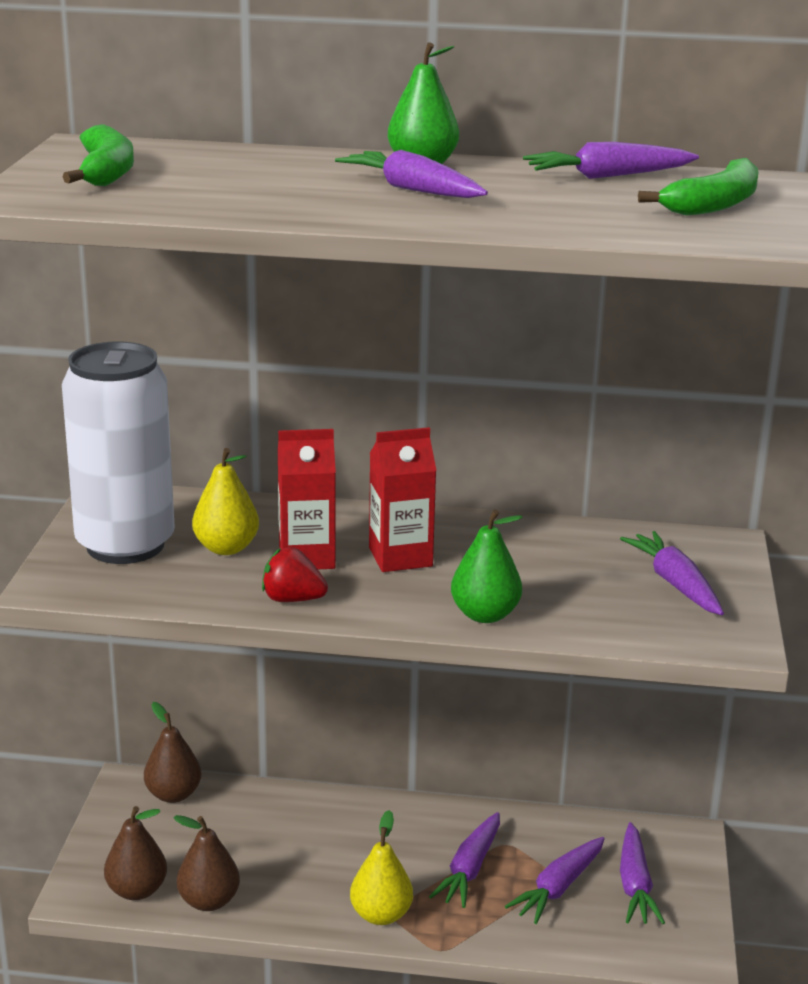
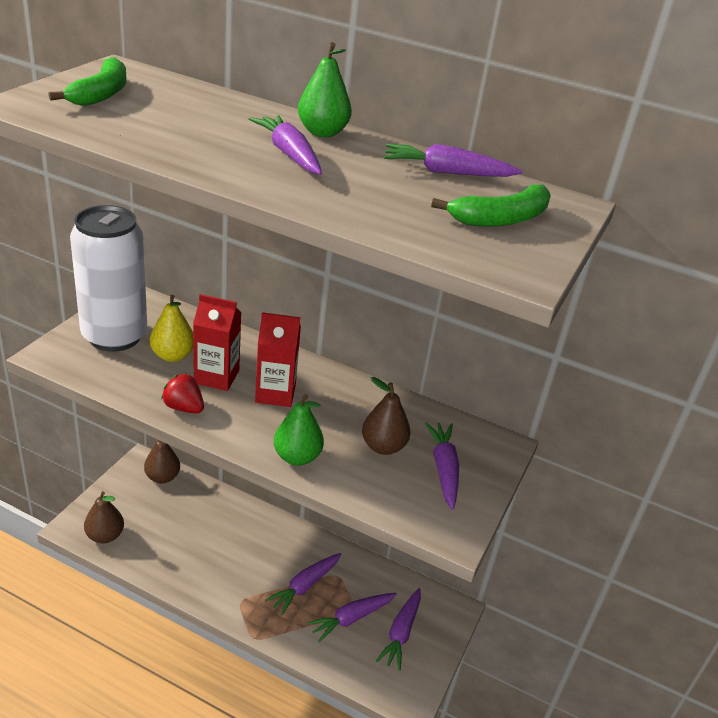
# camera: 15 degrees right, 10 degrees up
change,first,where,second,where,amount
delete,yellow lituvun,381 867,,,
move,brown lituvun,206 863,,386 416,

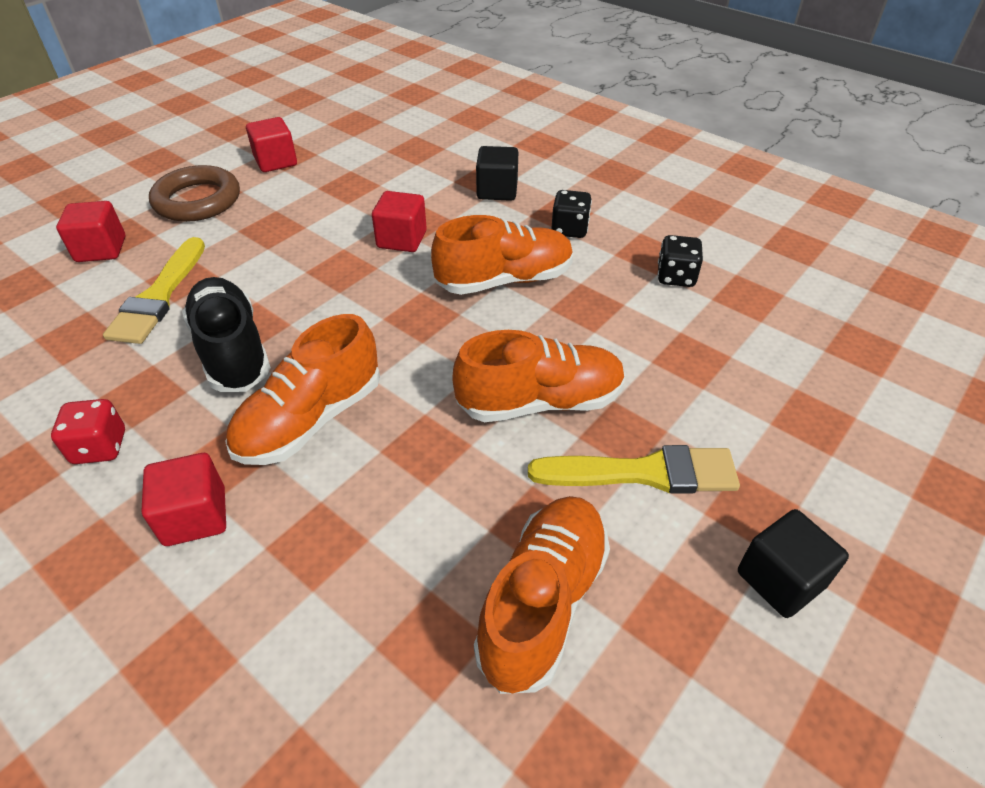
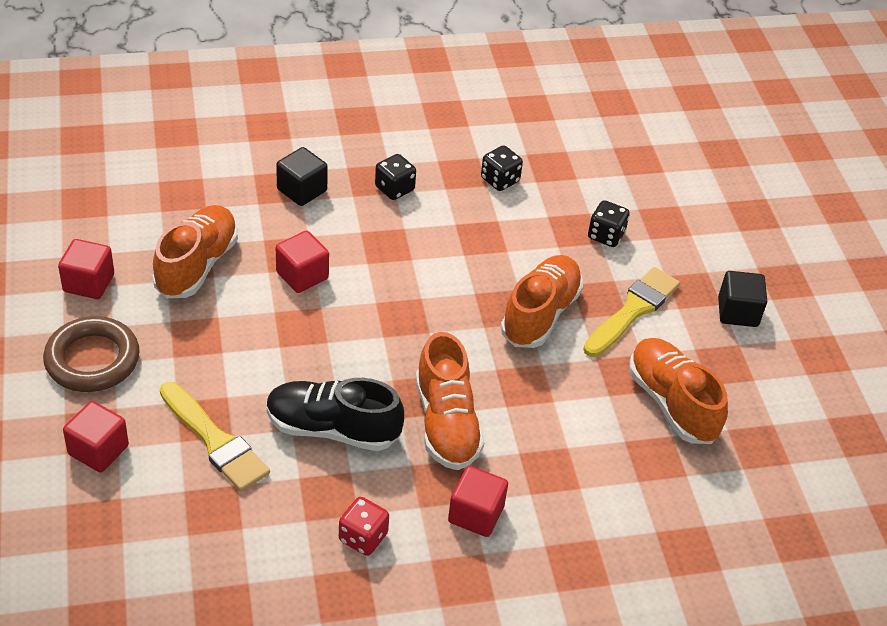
# camera: 55 degrees left, 0 degrees up
change,first,where,second,where,amount
insert,,,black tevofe,609 223,
move,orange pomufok,502 255,,195 251,

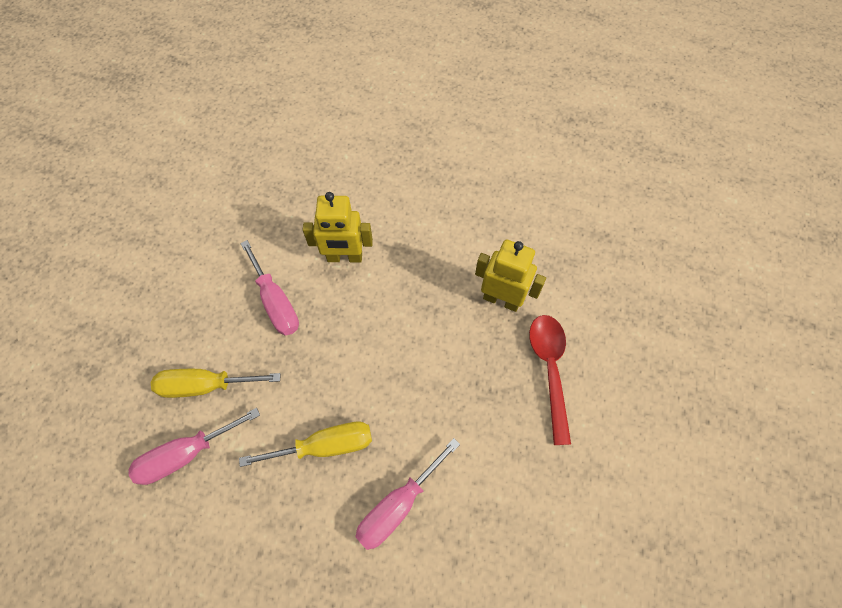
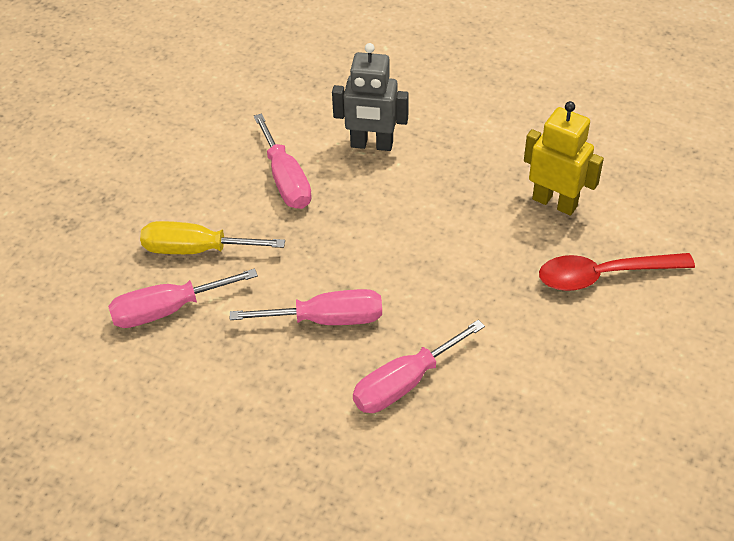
# camera: 10 degrees right, 15 degrees down
change,first,where,second,where,amount
recolor,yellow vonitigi,305 444,pink vonitigi,306 307,
recolor,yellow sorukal,338 227,grey sorukal,370 97,
rotate,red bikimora,550 380,,617 272,105 degrees counterclockwise

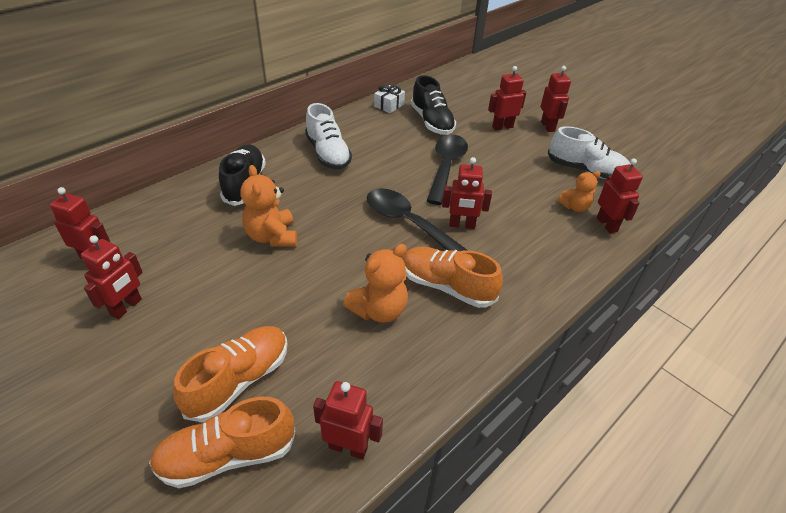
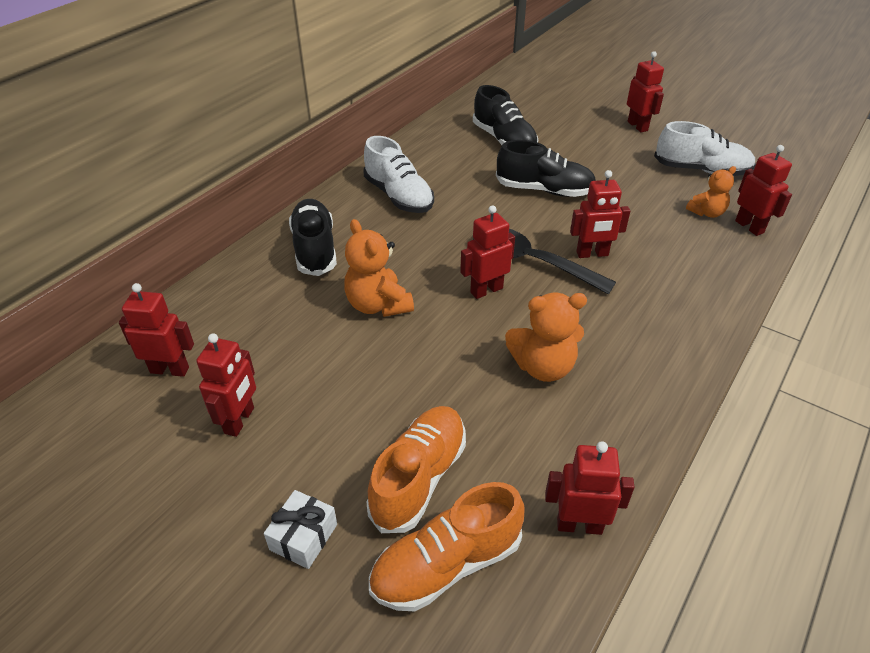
# camera: 10 degrees left, 0 degrees up
change,first,where,second,where,amount
delete,orange pomufok,453 277,,,
move,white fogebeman,389 99,,300 529,
move,red sorukal,507 98,,487 252,
replace,black bikimora,447 170,black pomufok,546 168,
rotate,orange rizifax,375 283,,546 337,45 degrees clockwise

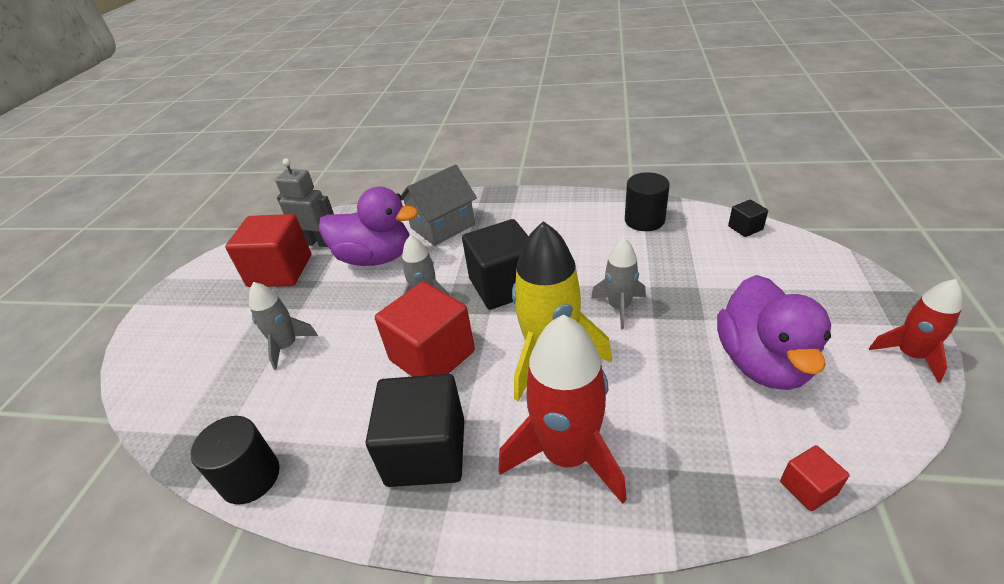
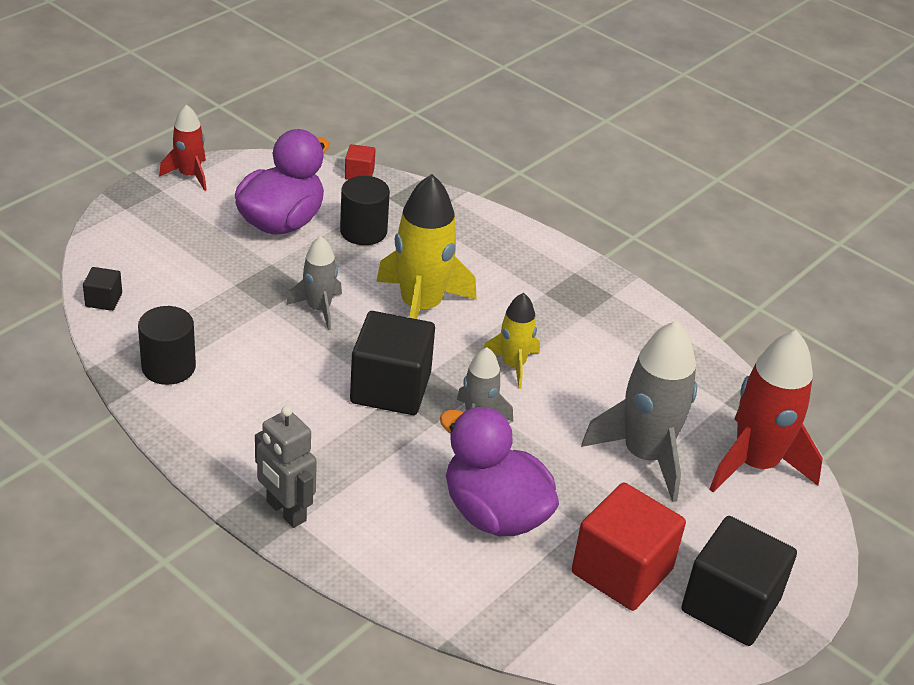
# camera: 155 degrees left, 0 degrees up
change,first,where,second,where,amount
delete,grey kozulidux,438 205,,,
move,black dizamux,235 460,,365 210,
move,grey sorukal,304 202,,286 467,
move,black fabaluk,415 430,,739 581,
move,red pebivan,563 409,,766 411,
replace,red fabaluk,425 329,yellow pebivan,511 341,
resize,grey pebivan,283 326,,639 411,x1.78

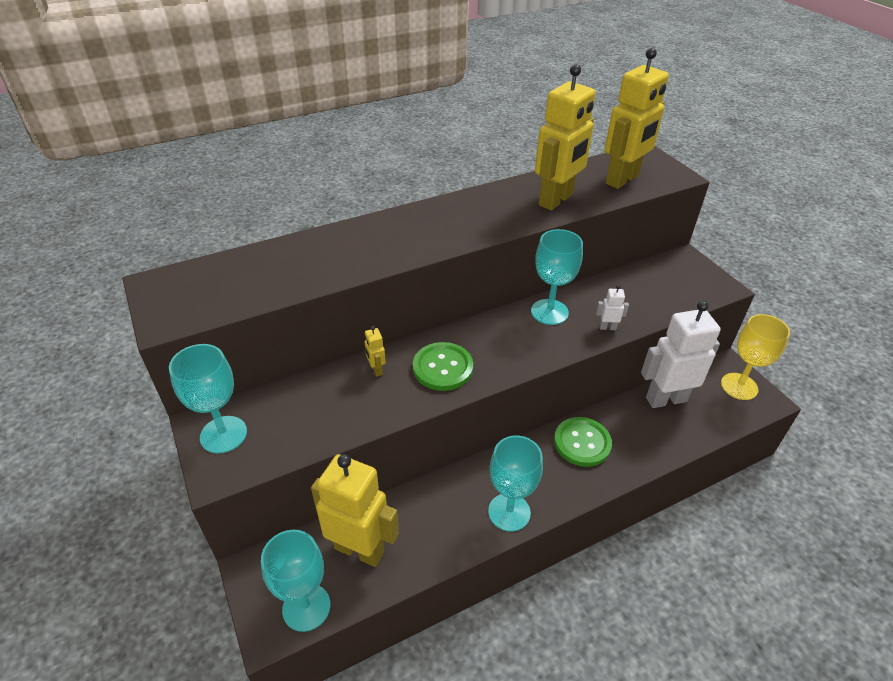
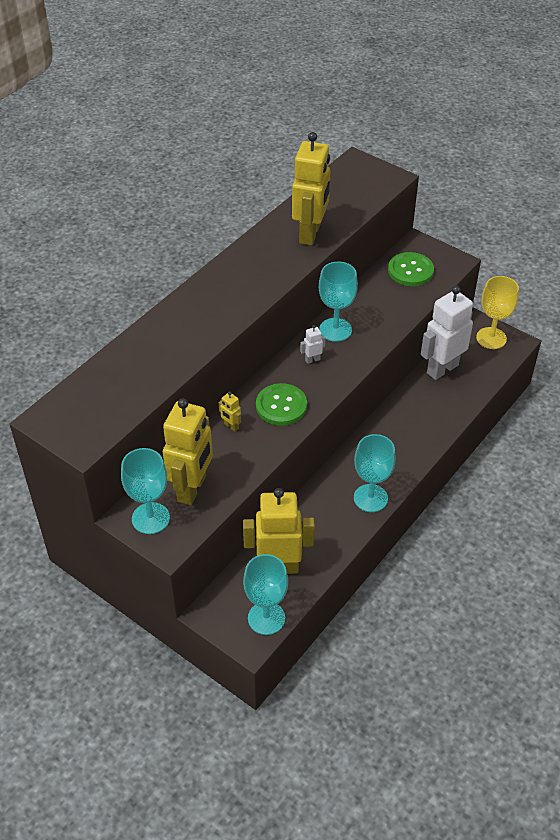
# camera: 25 degrees left, 5 degrees up
change,first,where,second,where,amount
move,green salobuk,583 442,,411 269,
move,white sorukal,612 307,,312 344,
move,yellow sorukal,636 118,,188 451,

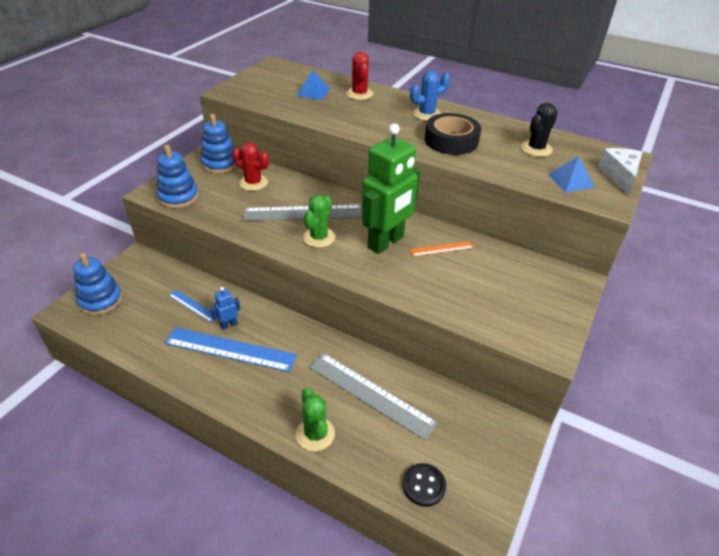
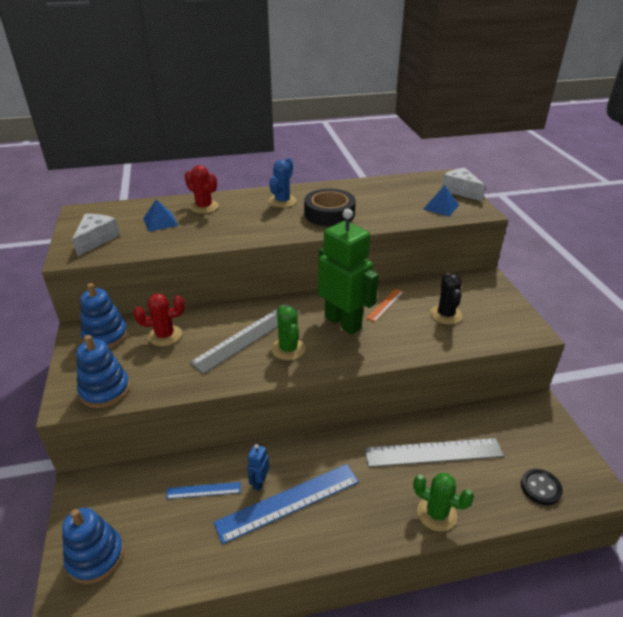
# camera: 40 degrees left, 5 degrees down
change,first,where,second,where,amount
insert,,,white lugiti,96 235,
move,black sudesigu,539 130,,446 299,
rotate,green sorukal,391 189,,348 272,45 degrees counterclockwise

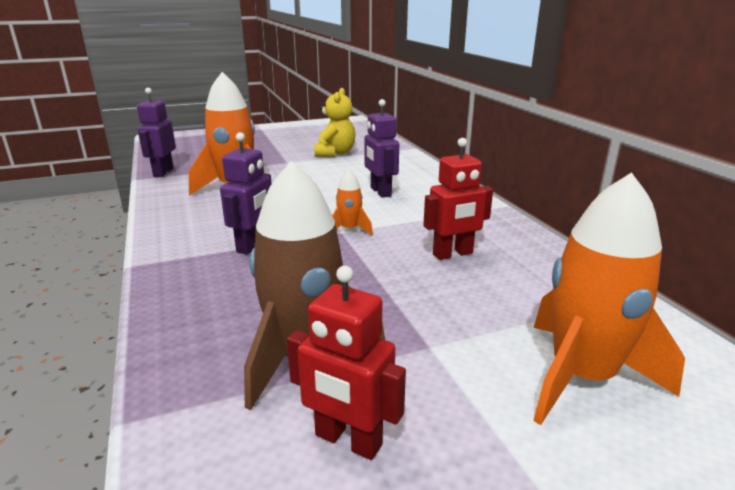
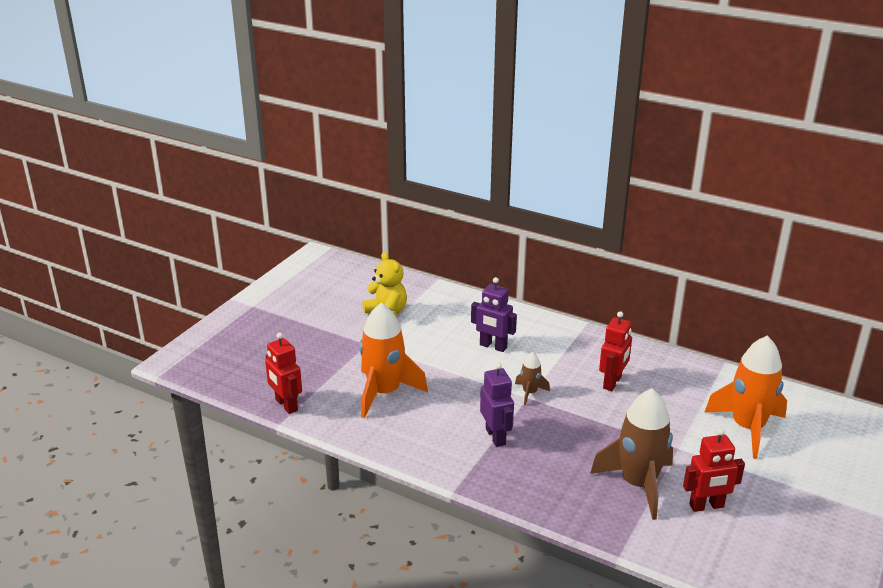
# camera: 40 degrees left, 5 degrees up
change,first,where,second,where,amount
recolor,purple sorukal,156 132,red sorukal,283 373,
recolor,orange pebivan,352 202,brown pebivan,532 378,

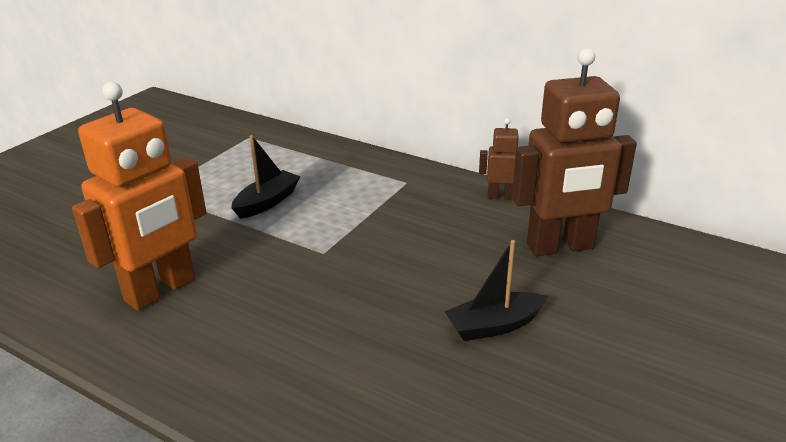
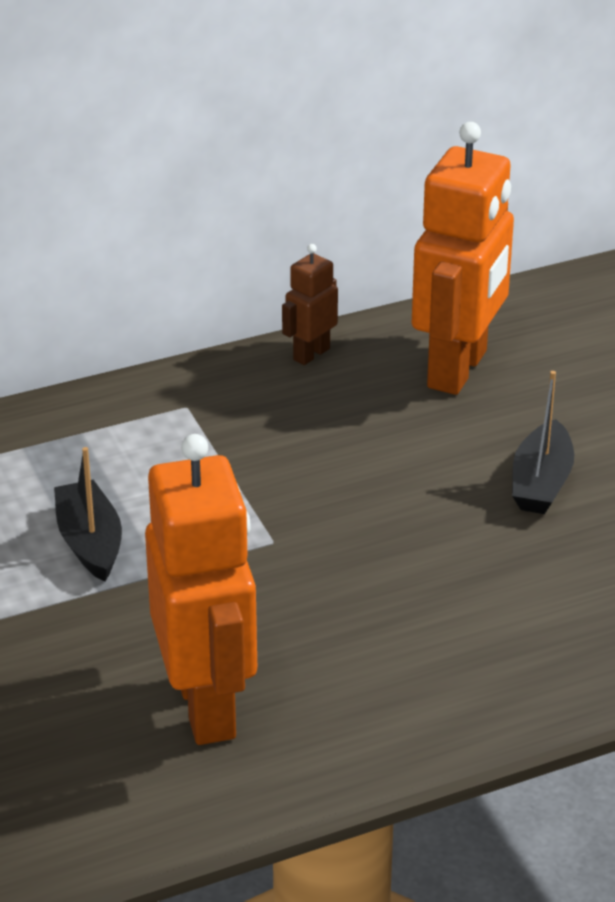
# camera: 55 degrees left, 5 degrees up
change,first,where,second,where,amount
recolor,brown sorukal,574 152,orange sorukal,463 258,

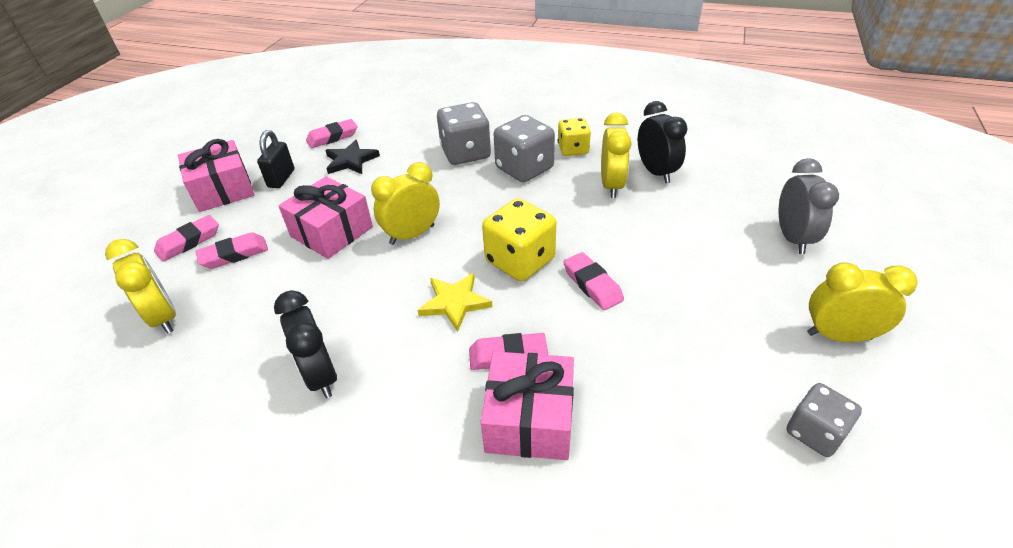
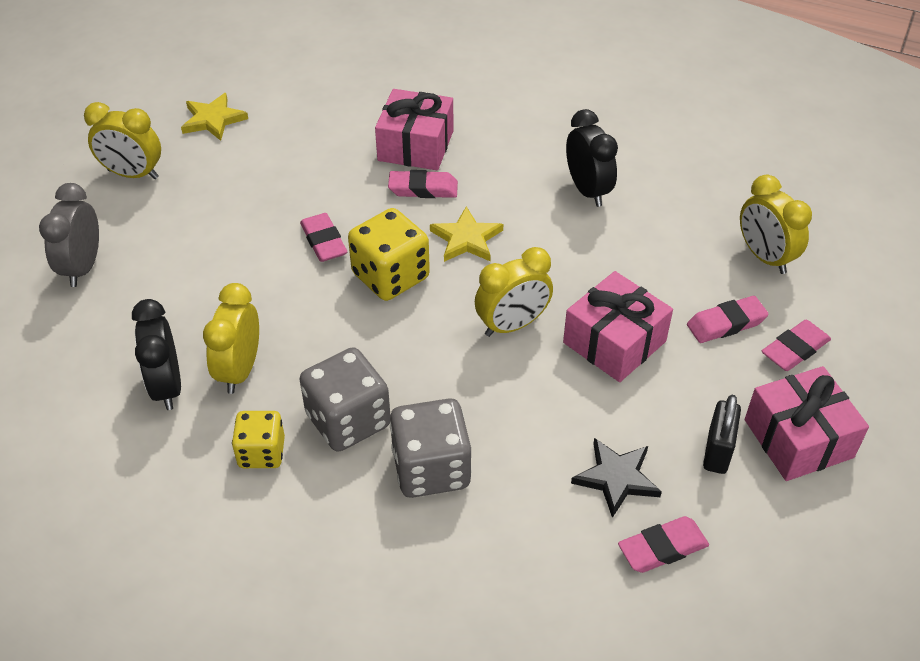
# camera: 175 degrees left, 5 degrees up
change,first,where,second,where,amount
replace,grey tevofe,824 420,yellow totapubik,214 117,

